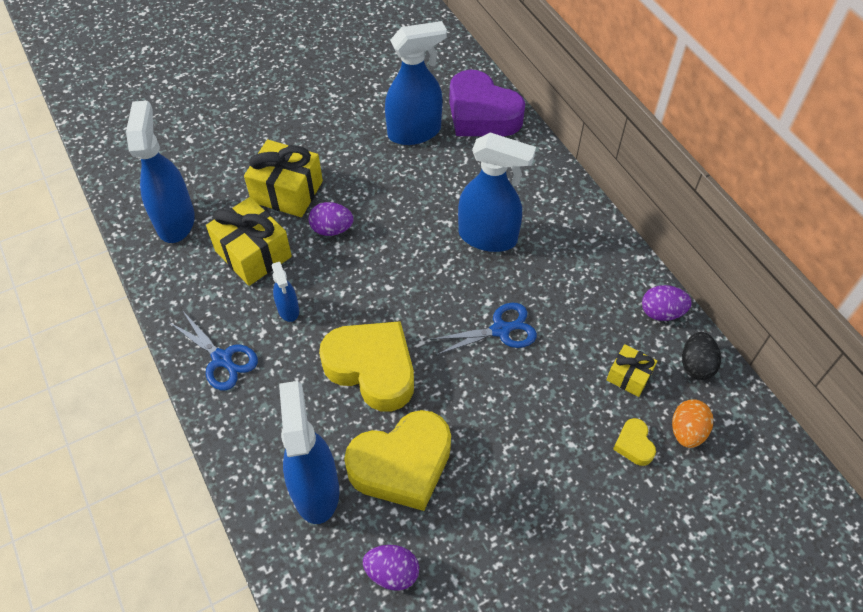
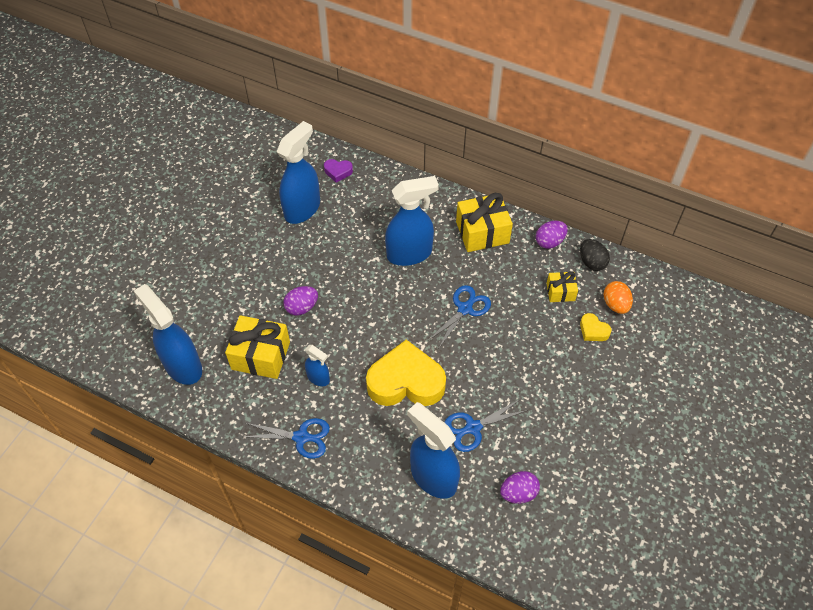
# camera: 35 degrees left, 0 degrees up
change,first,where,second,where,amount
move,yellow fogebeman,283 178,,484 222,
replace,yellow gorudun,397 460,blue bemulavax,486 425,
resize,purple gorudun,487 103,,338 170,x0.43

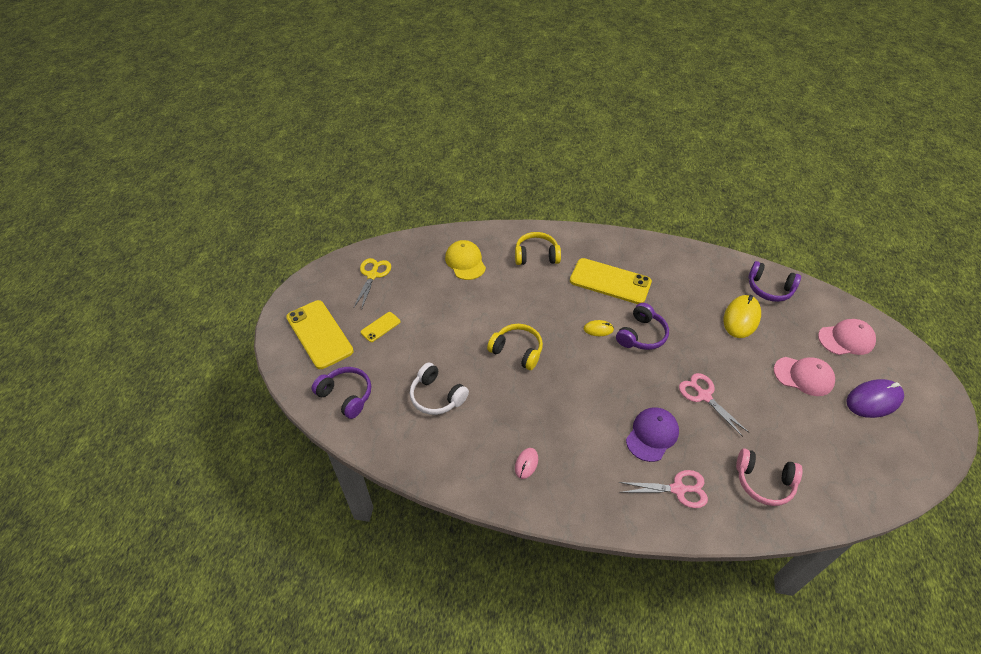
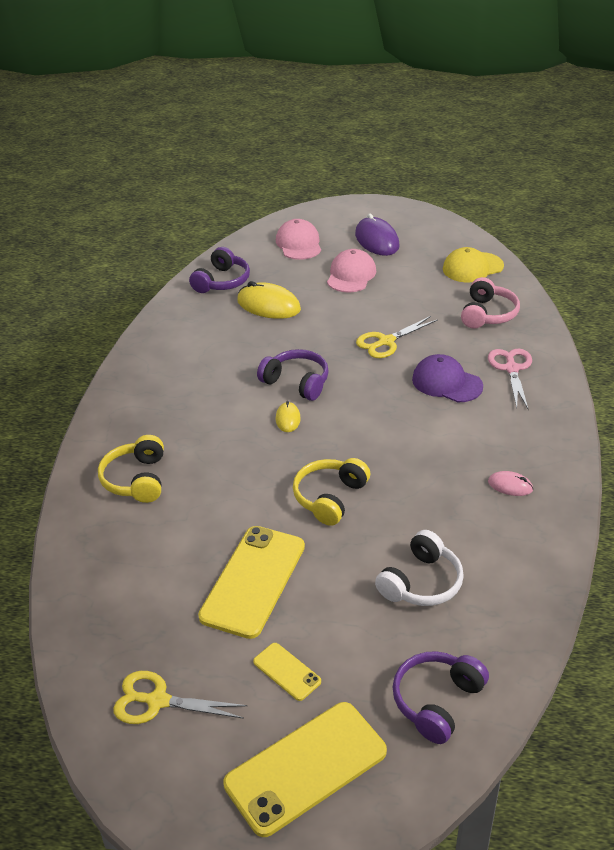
# camera: 90 degrees left, 10 degrees down
change,first,where,second,where,amount
move,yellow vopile,465 260,,473 264,
move,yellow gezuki,611 281,,251 582,
recolor,pink bemulavax,714 405,yellow bemulavax,397 337,

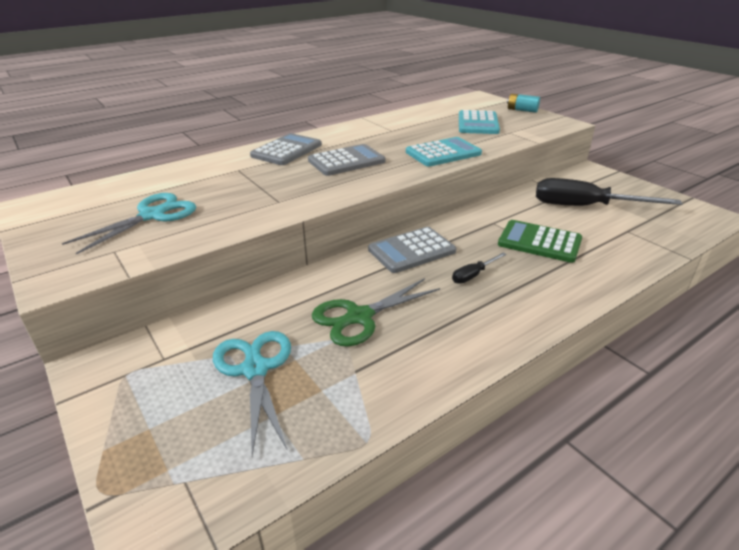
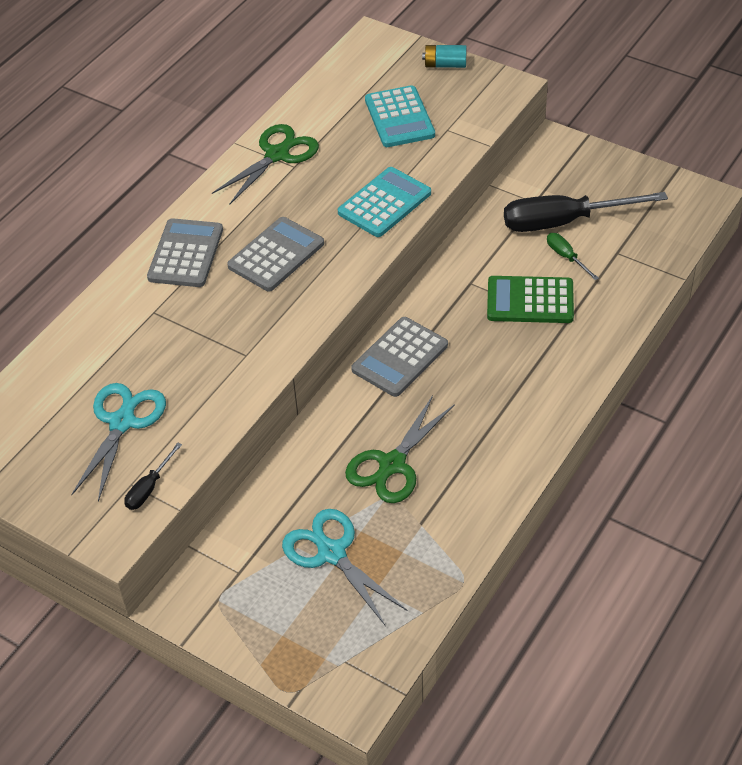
# camera: 20 degrees left, 15 degrees up
change,first,where,second,where,amount
insert,,,green bemulavax,265 164,
insert,,,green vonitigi,573 256,
move,black vonitigi,479 268,,153 476,

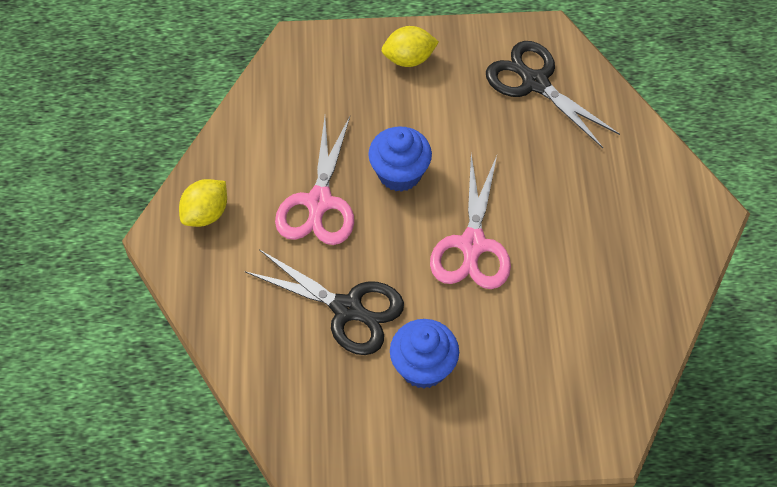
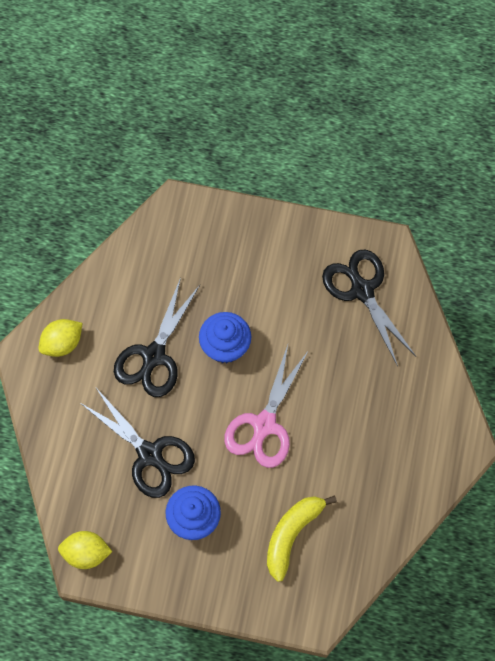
# camera: 15 degrees right, 10 degrees up
change,first,where,second,where,amount
insert,,,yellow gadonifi,302 538,
move,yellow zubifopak,410 46,,85 550,
recolor,pink bemulavax,314 181,black bemulavax,157 337,

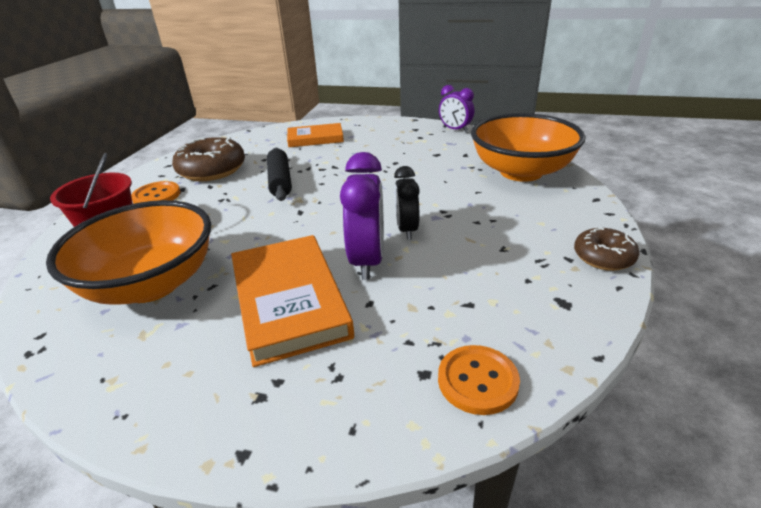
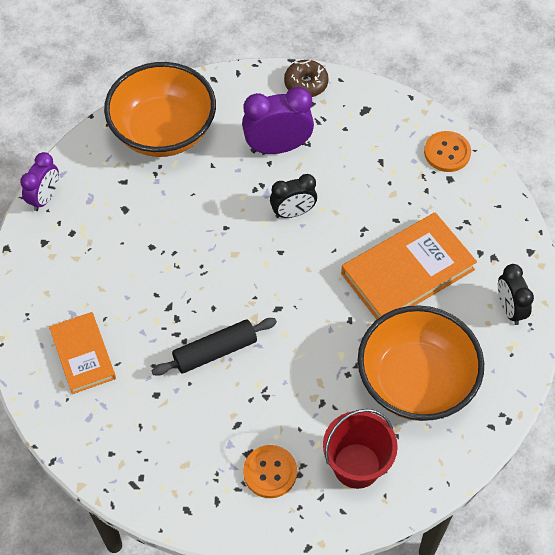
# camera: 105 degrees left, 25 degrees up
change,first,where,second,where,amount
delete,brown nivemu,208 159,,,
insert,,,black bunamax,516 294,
move,purple bunamax,362 216,,278 120,

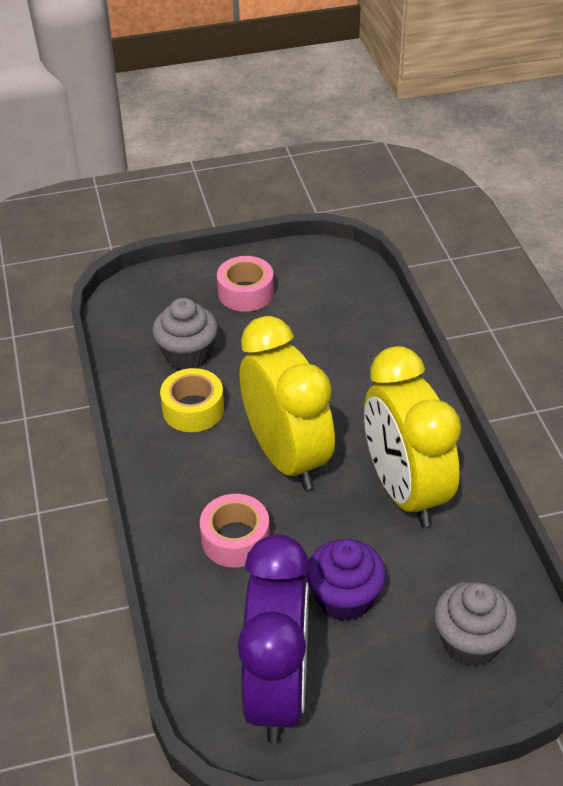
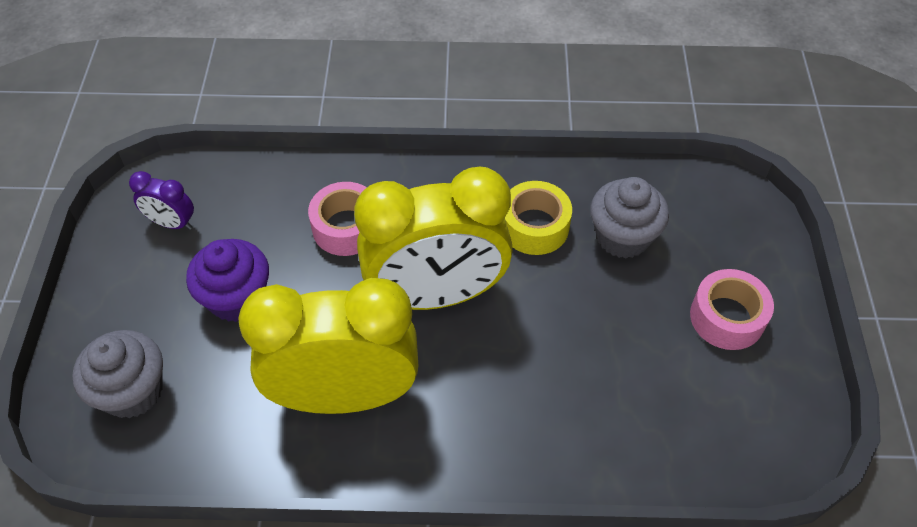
# camera: 105 degrees right, 10 degrees up
change,first,where,second,where,amount
resize,purple bunamax,274 638,,161 200,x0.42

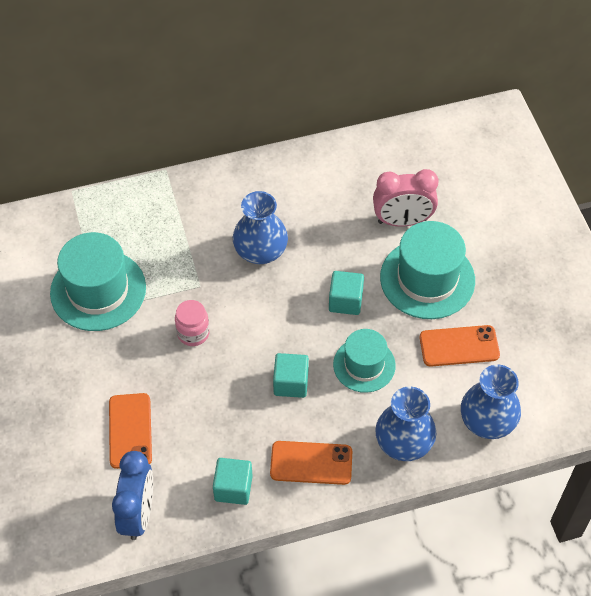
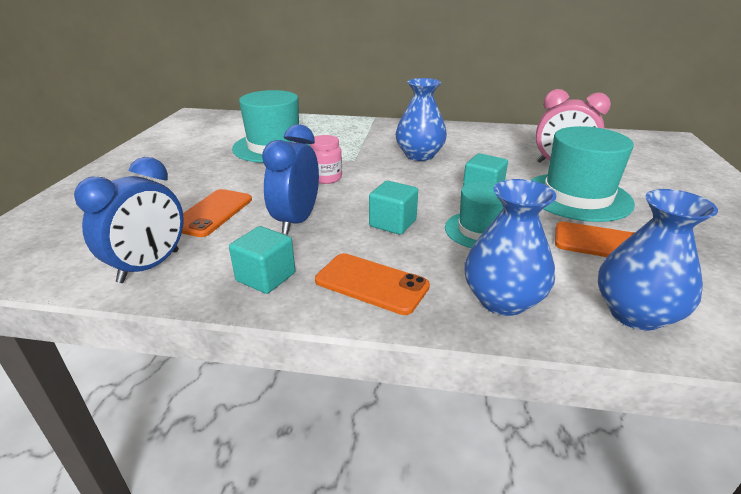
# camera: 25 degrees right, 25 degrees down
change,first,where,second,where,amount
insert,,,blue bunamax,290 179,

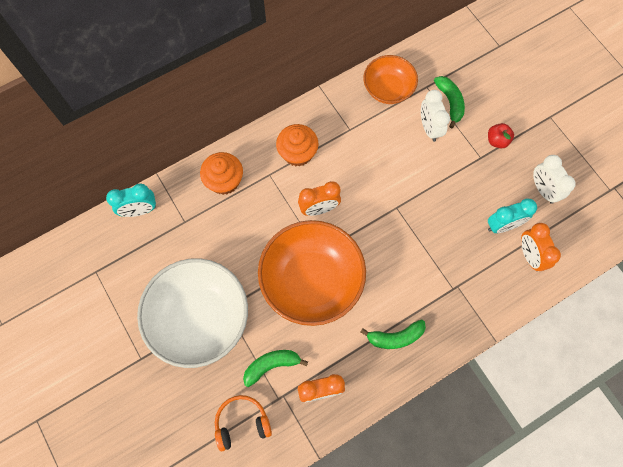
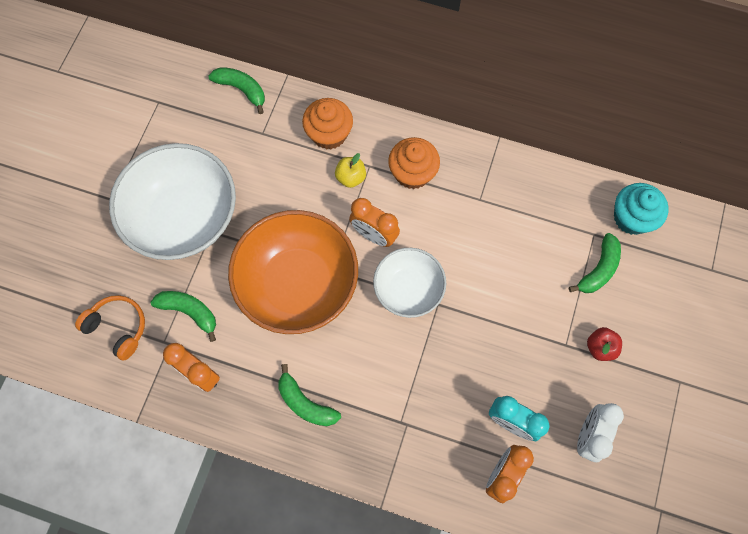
# camera: 50 degrees right, 0 degrees up
change,first,where,second,where,amount
delete,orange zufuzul,390 79,,,
delete,white bunamax,435 116,,,
insert,,,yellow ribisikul,350 170,
insert,,,white zufuzul,409 283,
insert,,,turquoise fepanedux,641 209,
replace,turquoise bunamax,131 200,green gadonifi,236 90,

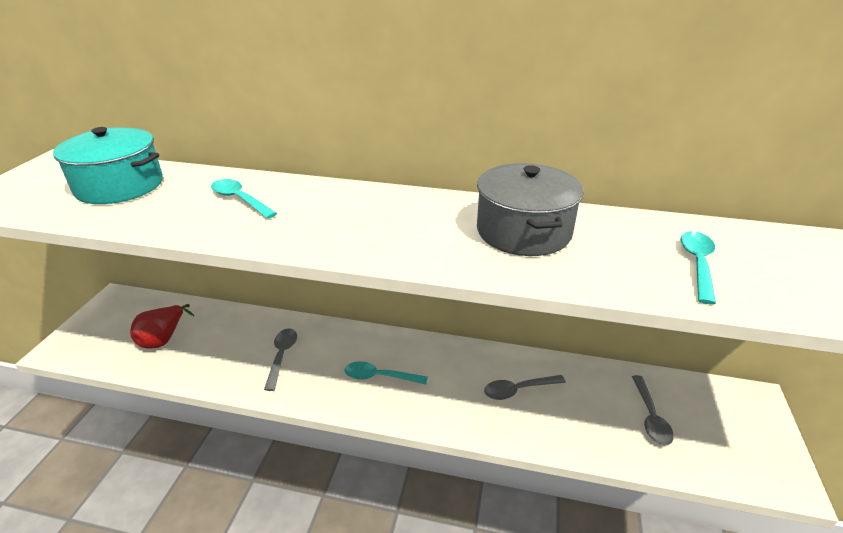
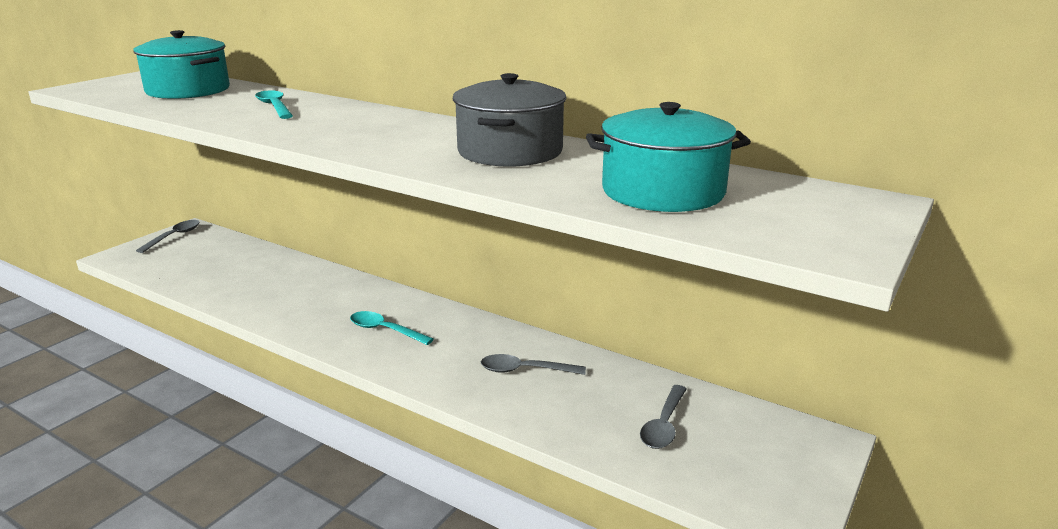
# camera: 20 degrees right, 10 degrees down
change,first,where,second,where,amount
delete,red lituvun,162 326,,,
move,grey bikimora,280 359,,168 236,
replace,turquoise bikimora,698 267,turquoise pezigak,668 157,

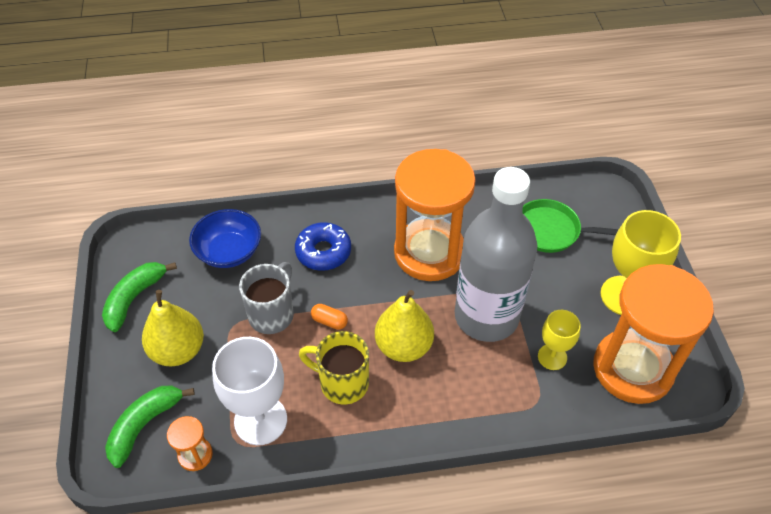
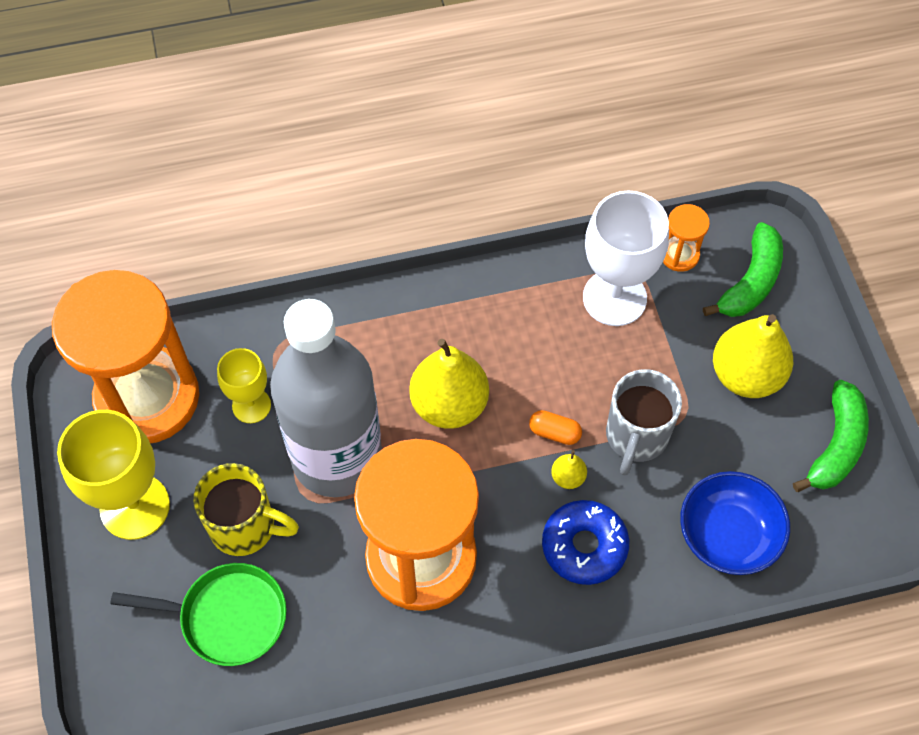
# camera: 175 degrees right, 10 degrees up
change,first,where,second,where,amount
insert,,,yellow lituvun,569 469,
move,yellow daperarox,334 368,,246 509,

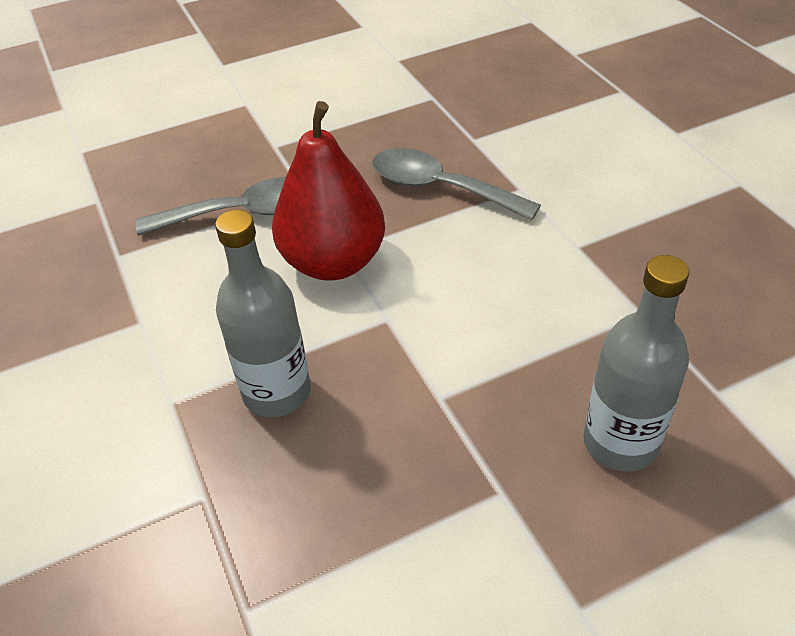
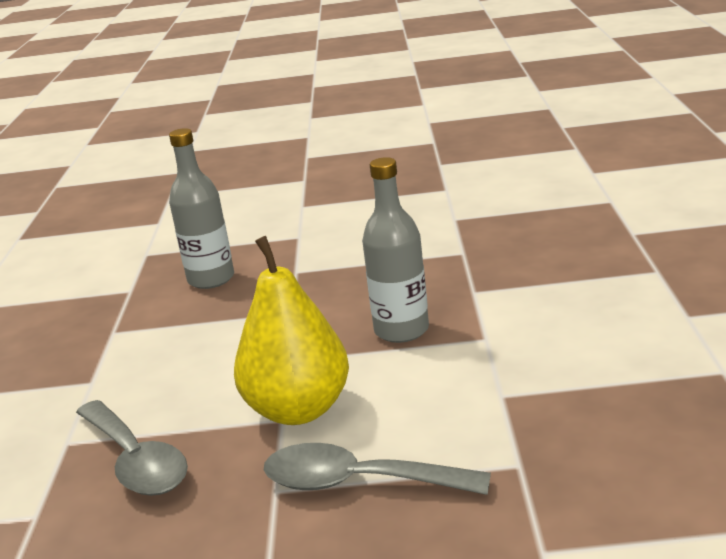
# camera: 155 degrees left, 20 degrees down
change,first,where,second,where,amount
recolor,red lituvun,328 191,yellow lituvun,291 330,

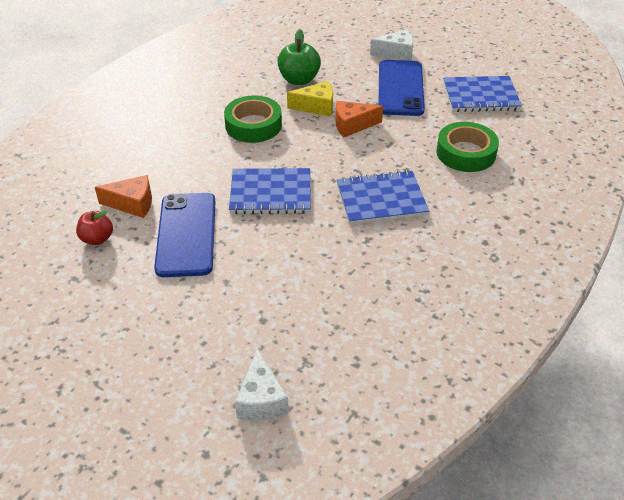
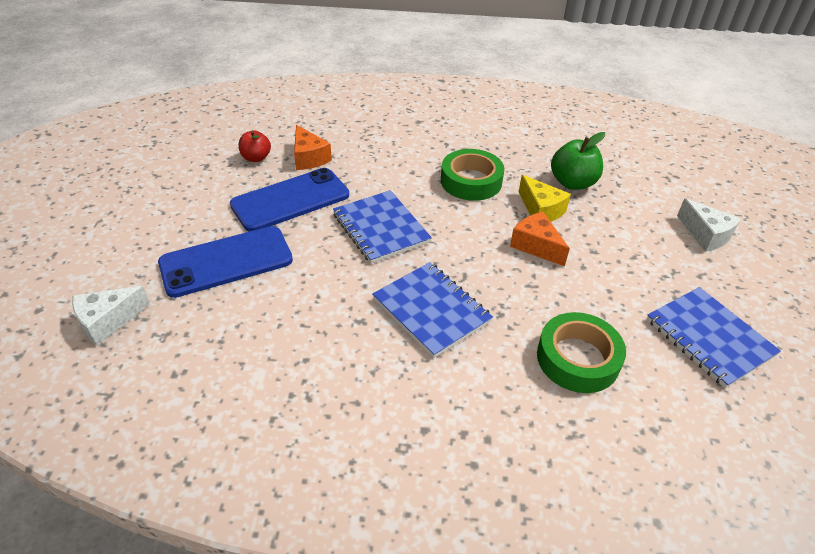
# camera: 60 degrees right, 0 degrees up
change,first,where,second,where,amount
move,blue gezuki,401 88,,225 262,

